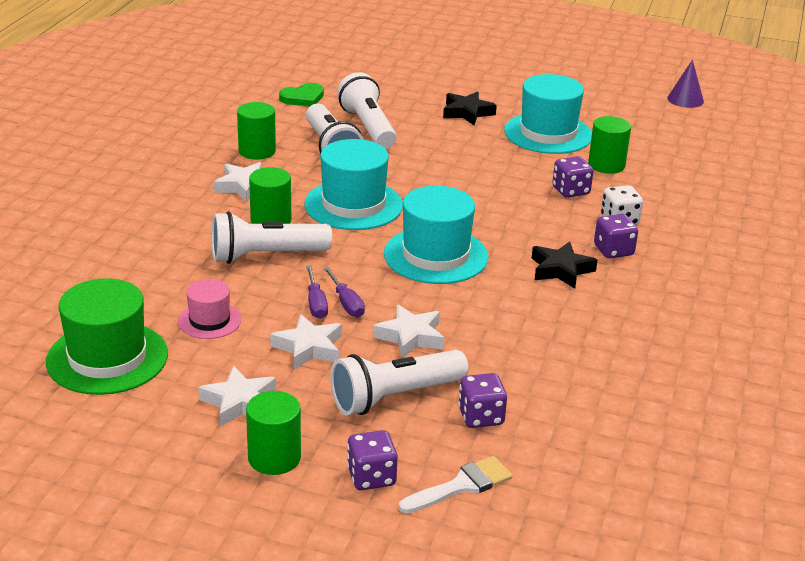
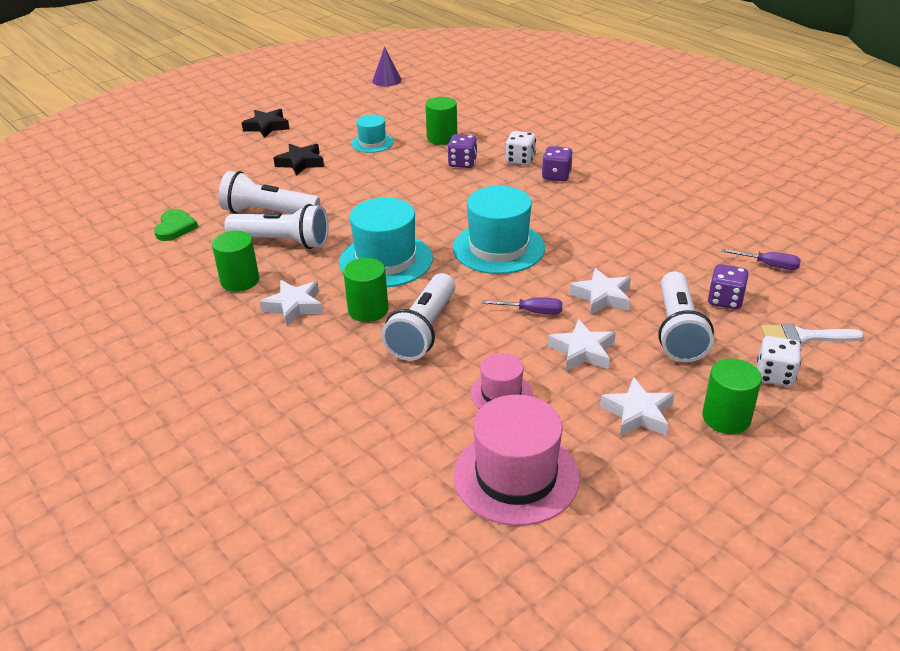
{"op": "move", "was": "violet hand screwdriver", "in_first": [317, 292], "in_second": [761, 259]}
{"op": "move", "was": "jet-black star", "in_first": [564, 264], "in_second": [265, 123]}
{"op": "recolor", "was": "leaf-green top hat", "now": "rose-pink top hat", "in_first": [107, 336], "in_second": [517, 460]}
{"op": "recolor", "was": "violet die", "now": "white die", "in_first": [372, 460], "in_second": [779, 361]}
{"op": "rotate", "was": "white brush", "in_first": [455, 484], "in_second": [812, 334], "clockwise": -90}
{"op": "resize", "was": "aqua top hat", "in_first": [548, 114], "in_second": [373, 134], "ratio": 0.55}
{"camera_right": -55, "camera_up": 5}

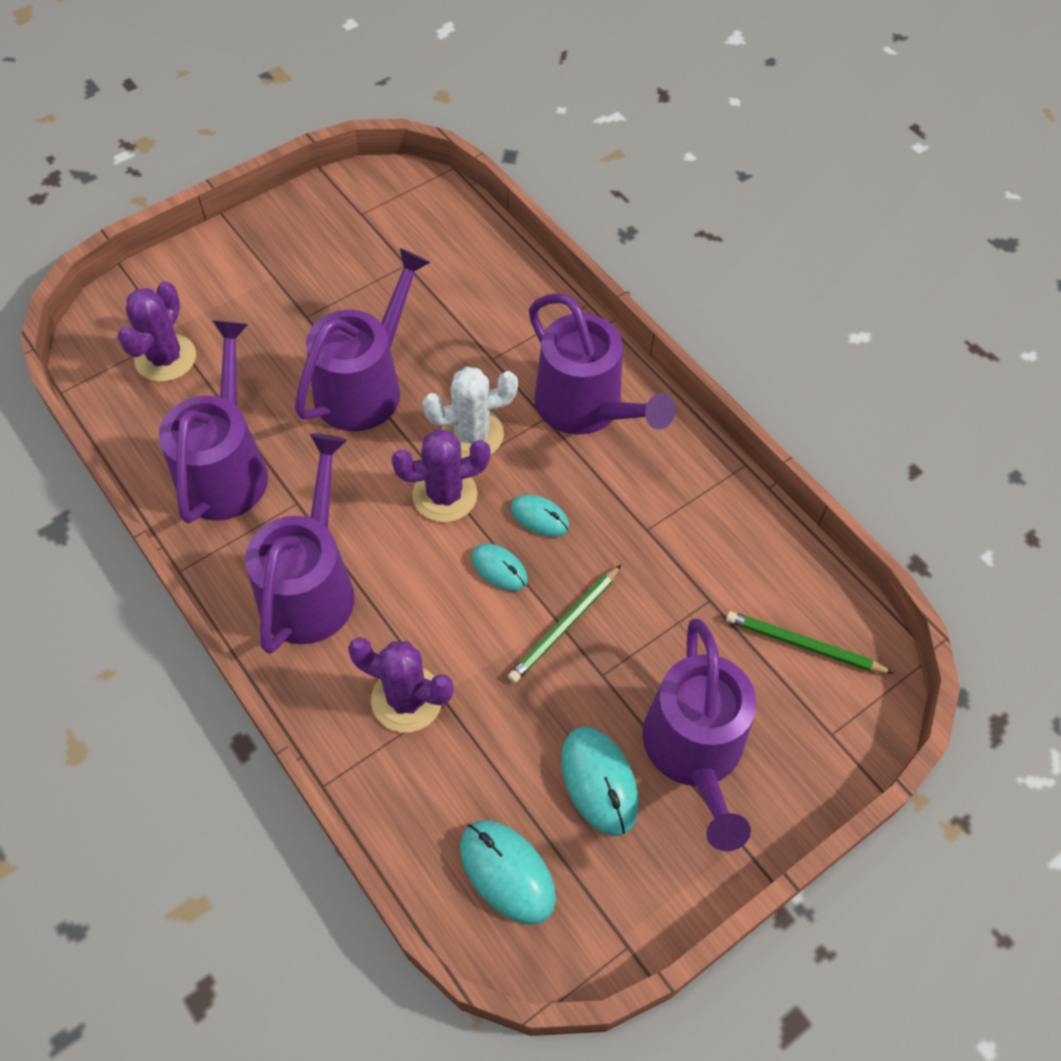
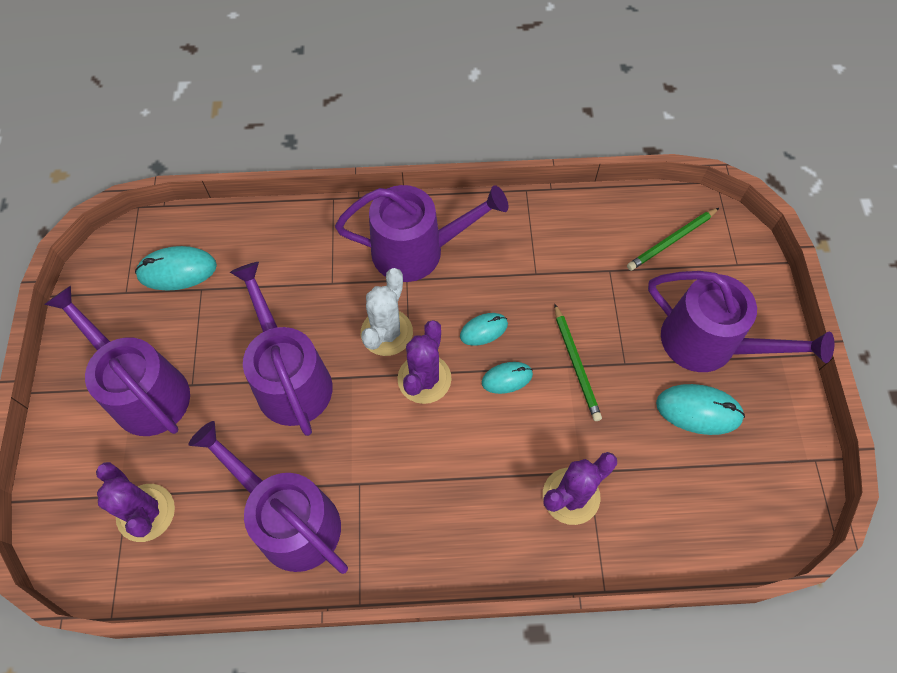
{"op": "move", "was": "violet sprinkling can", "in_first": [300, 544], "in_second": [117, 361]}
{"op": "move", "was": "aqua computer mouse", "in_first": [508, 872], "in_second": [176, 268]}
{"camera_right": -55, "camera_up": 5}

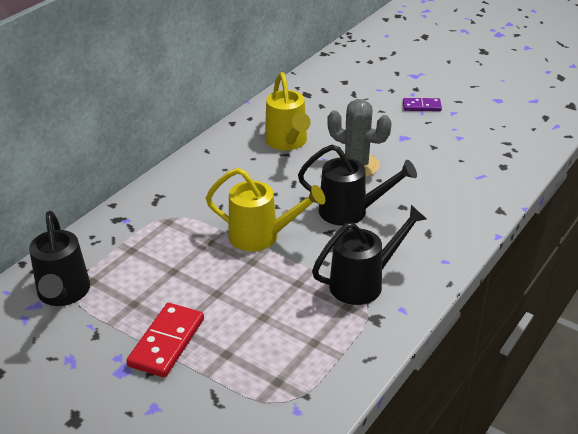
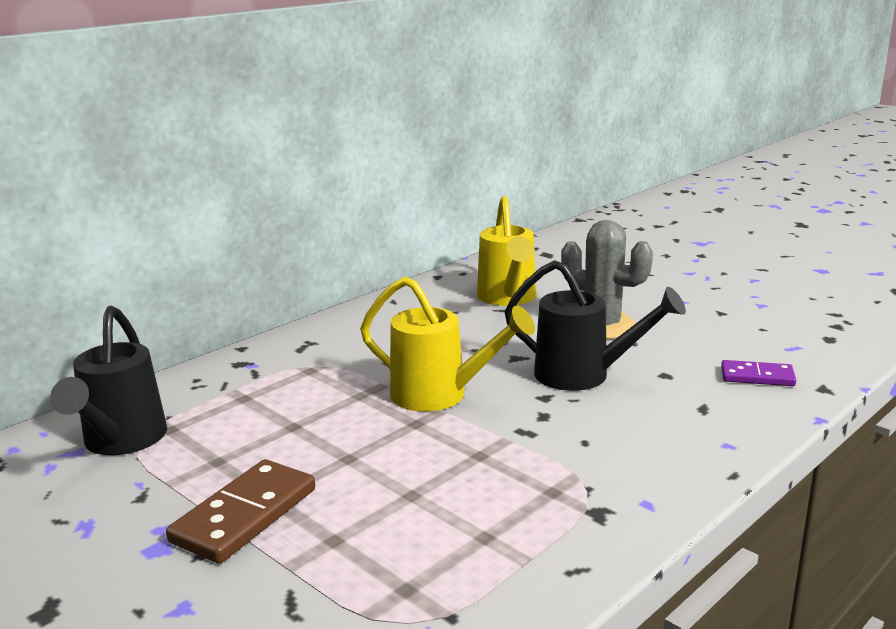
{"op": "delete", "was": "jet-black sprinkling can", "in_first": [369, 255]}
{"op": "move", "was": "violet domino", "in_first": [422, 104], "in_second": [758, 373]}
{"op": "recolor", "was": "red domino", "now": "dark brown domino", "in_first": [165, 340], "in_second": [240, 511]}
{"camera_right": 10, "camera_up": -15}

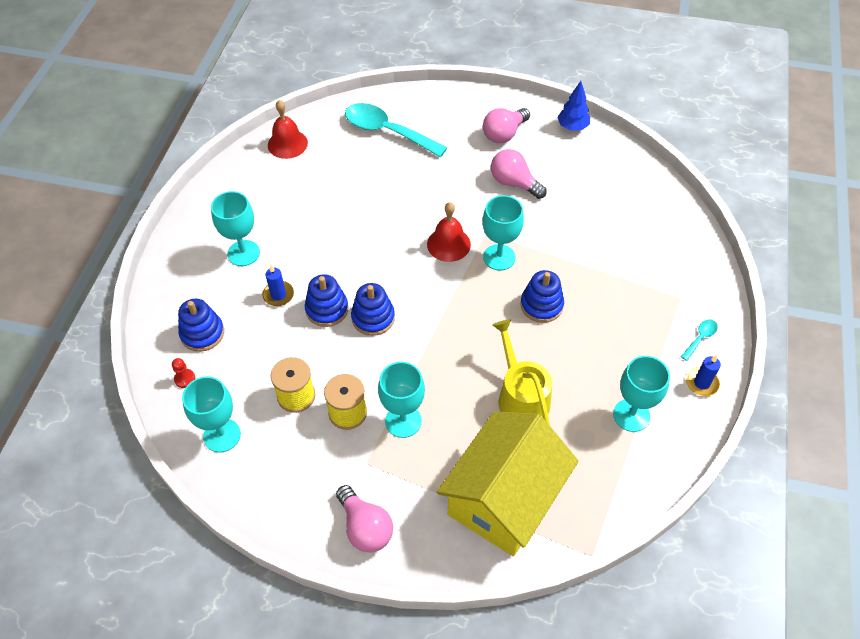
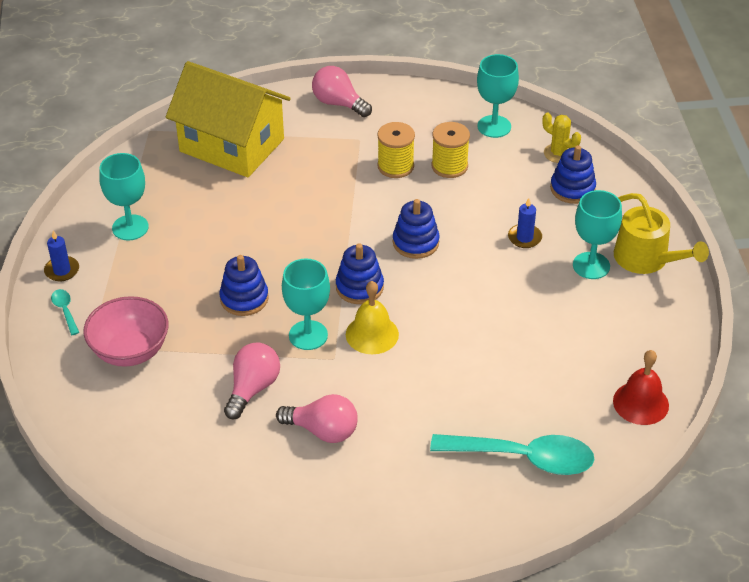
{"op": "delete", "was": "aqua wine glass", "in_first": [401, 400]}
{"op": "delete", "was": "cobalt tree", "in_first": [573, 105]}
{"op": "insert", "now": "rose-pink bowl", "in_second": [126, 331]}
{"op": "move", "was": "cobalt stacking rings", "in_first": [327, 300], "in_second": [360, 273]}
{"op": "move", "was": "rose-pink light bulb", "in_first": [506, 125], "in_second": [252, 380]}
{"op": "move", "was": "bright yellow sprinkling can", "in_first": [522, 372], "in_second": [661, 233]}
{"op": "replace", "was": "red pawn", "now": "bright yellow saguaro cactus", "in_first": [183, 373], "in_second": [561, 137]}
{"op": "recolor", "was": "red school bell", "now": "bright yellow school bell", "in_first": [449, 232], "in_second": [372, 317]}
{"op": "rotate", "was": "bright yellow house", "in_first": [508, 484], "in_second": [228, 119], "clockwise": -75}
{"op": "rotate", "was": "aqua teaspoon", "in_first": [699, 340], "in_second": [65, 312], "clockwise": 135}
{"camera_right": 160, "camera_up": -10}

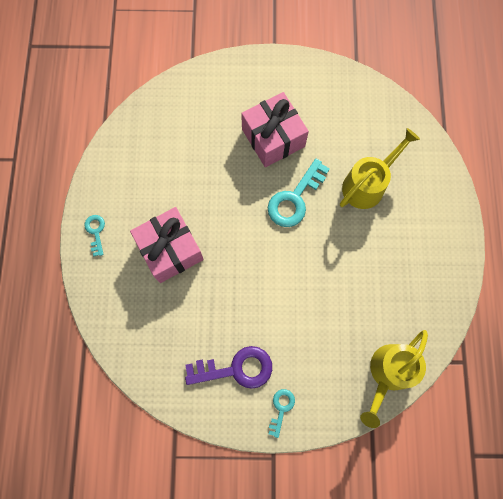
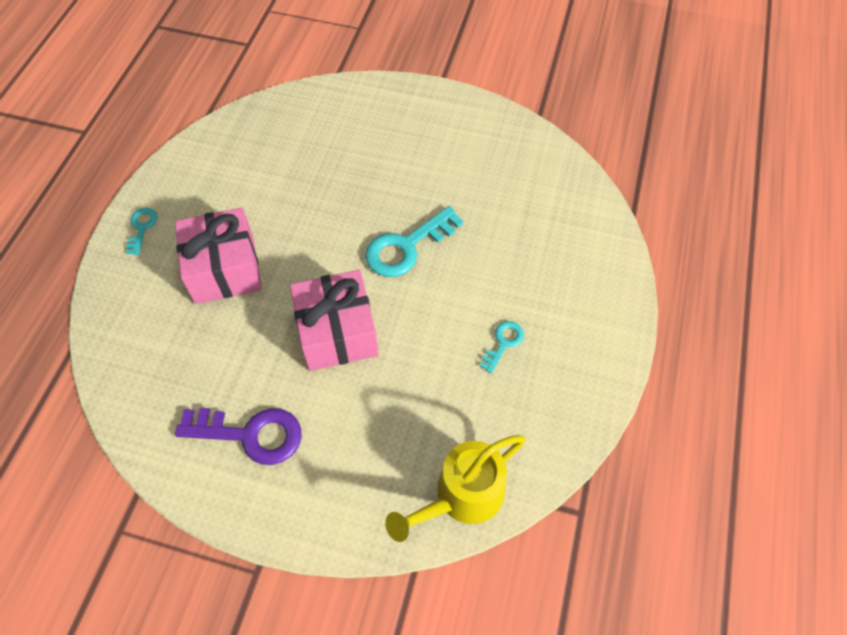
{"op": "delete", "was": "bright yellow sprinkling can", "in_first": [380, 168]}
{"op": "move", "was": "rose-pink gift", "in_first": [275, 129], "in_second": [334, 320]}
{"op": "move", "was": "aqua door key", "in_first": [282, 413], "in_second": [502, 347]}
{"camera_right": 15, "camera_up": -15}

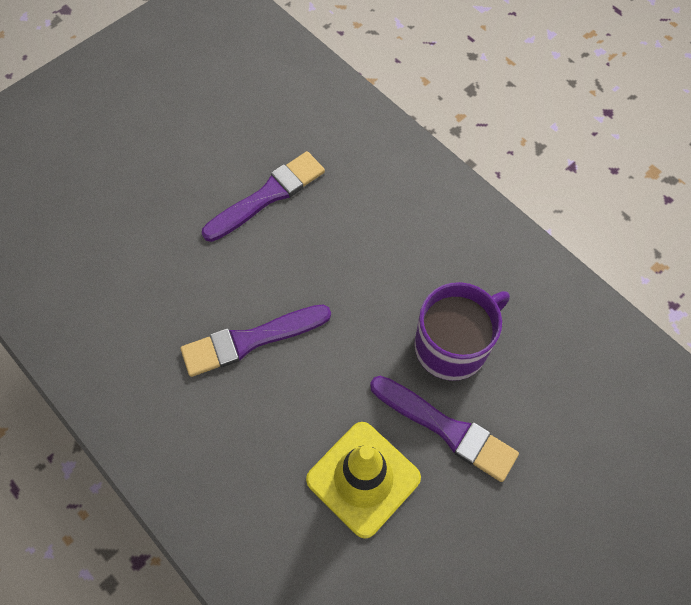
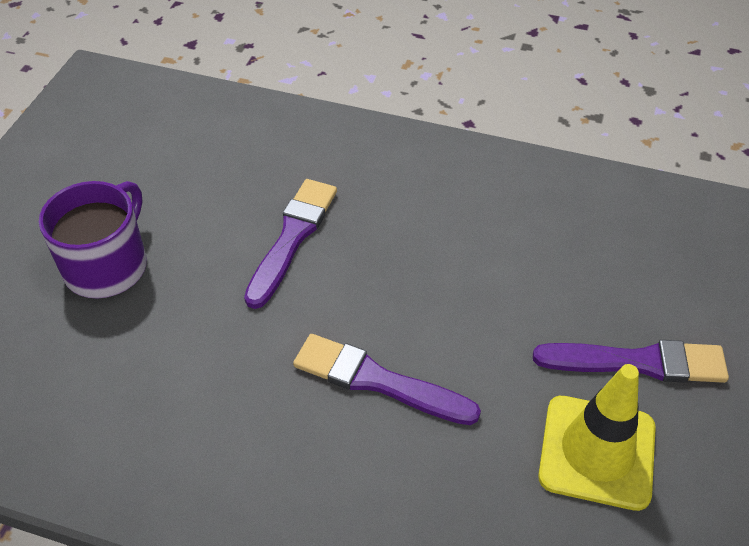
{"op": "move", "was": "violet coffee mug", "in_first": [462, 331], "in_second": [93, 239]}
{"op": "rotate", "was": "violet brush", "in_first": [256, 340], "in_second": [387, 379], "clockwise": 75}
{"camera_right": -30, "camera_up": -15}

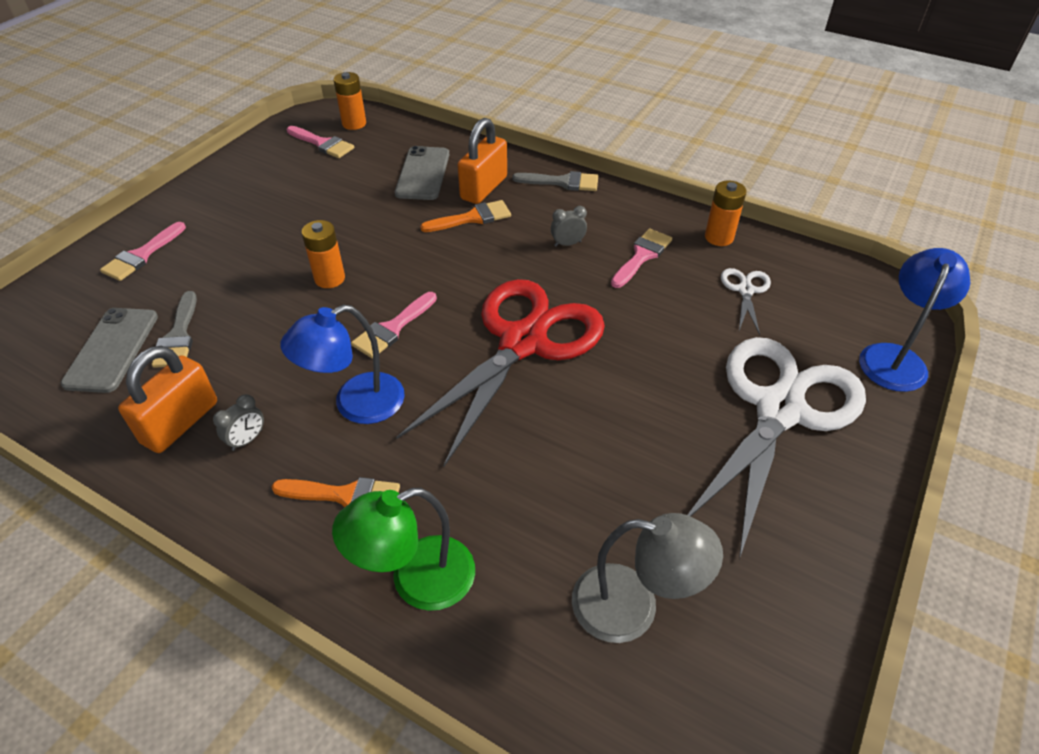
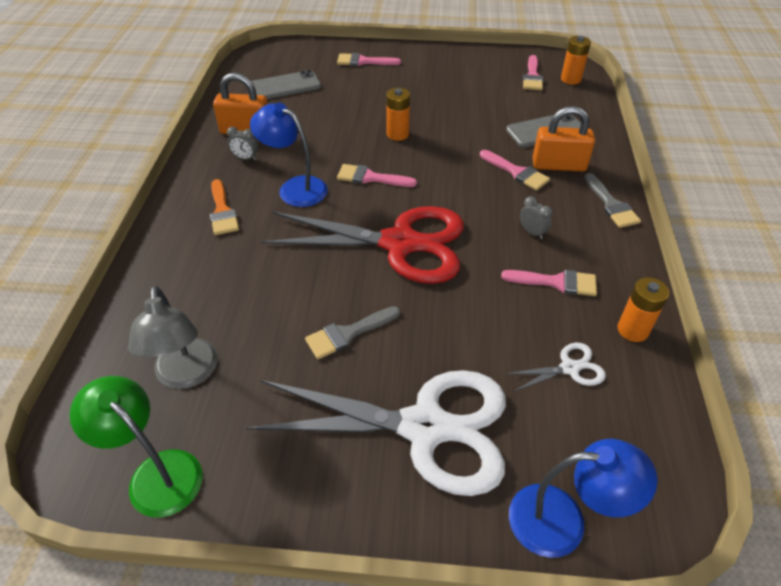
{"op": "move", "was": "grey brush", "in_first": [174, 329], "in_second": [352, 332]}
{"op": "move", "was": "leaf-green desk lamp", "in_first": [403, 549], "in_second": [136, 446]}
{"op": "recolor", "was": "orange-coloured brush", "now": "rose-pink brush", "in_first": [465, 216], "in_second": [515, 170]}
{"camera_right": 65, "camera_up": 0}

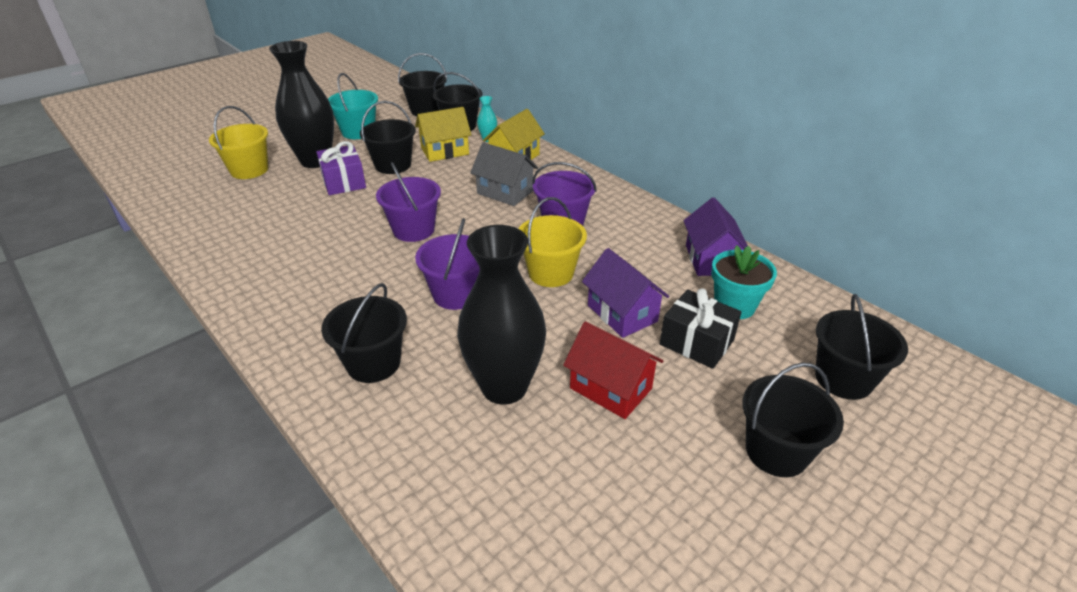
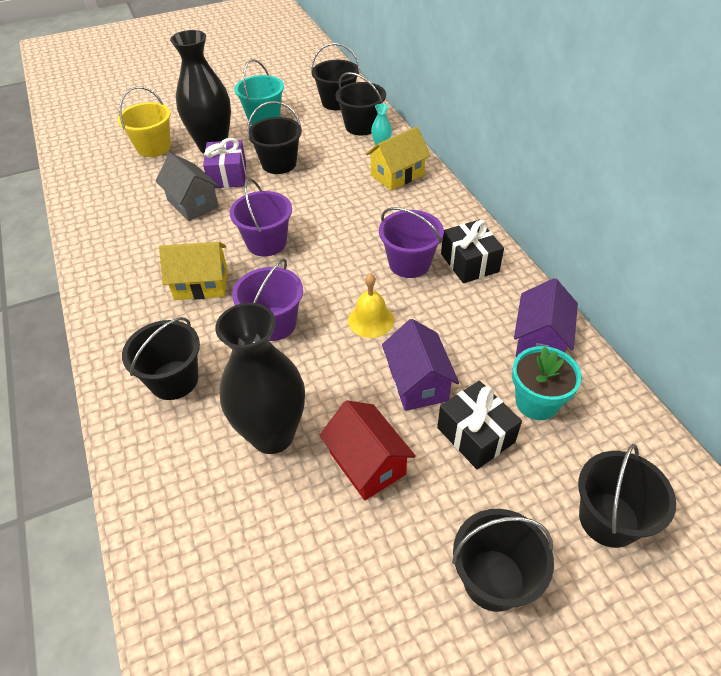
{"op": "insert", "now": "jet-black gift", "in_second": [472, 251]}
{"op": "move", "was": "bright yellow house", "in_first": [443, 134], "in_second": [193, 271]}
{"op": "move", "was": "grey house", "in_first": [504, 174], "in_second": [188, 187]}
{"op": "replace", "was": "bright yellow sand bucket", "now": "bright yellow school bell", "in_first": [553, 242], "in_second": [371, 305]}
{"camera_right": 20, "camera_up": 10}

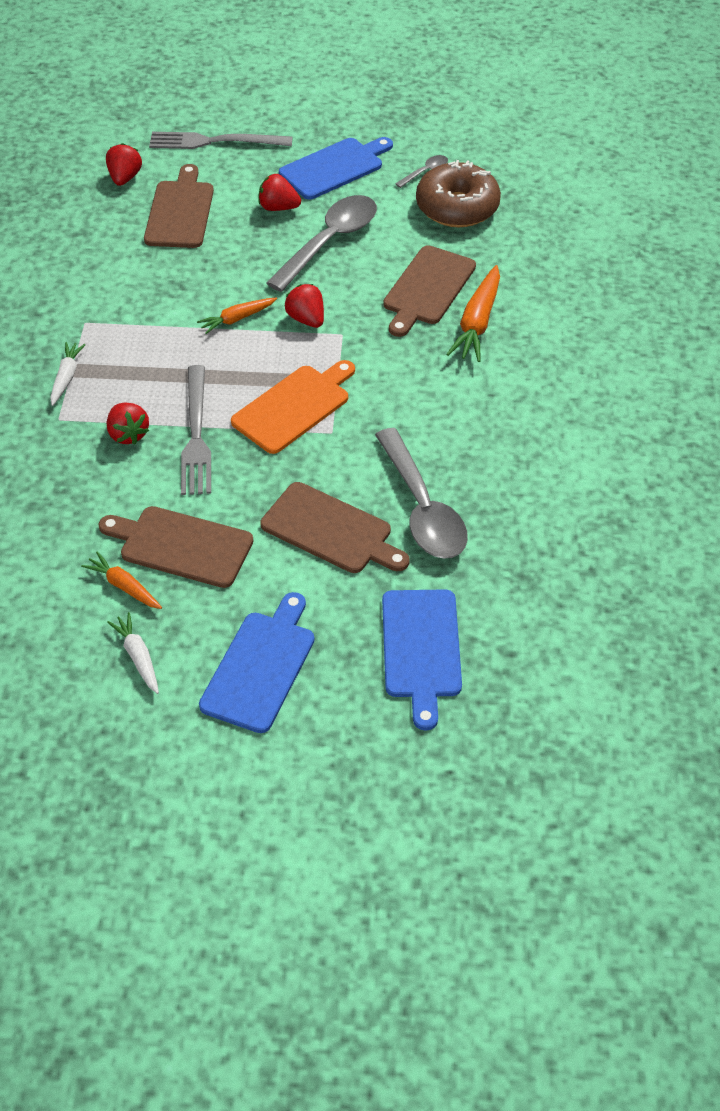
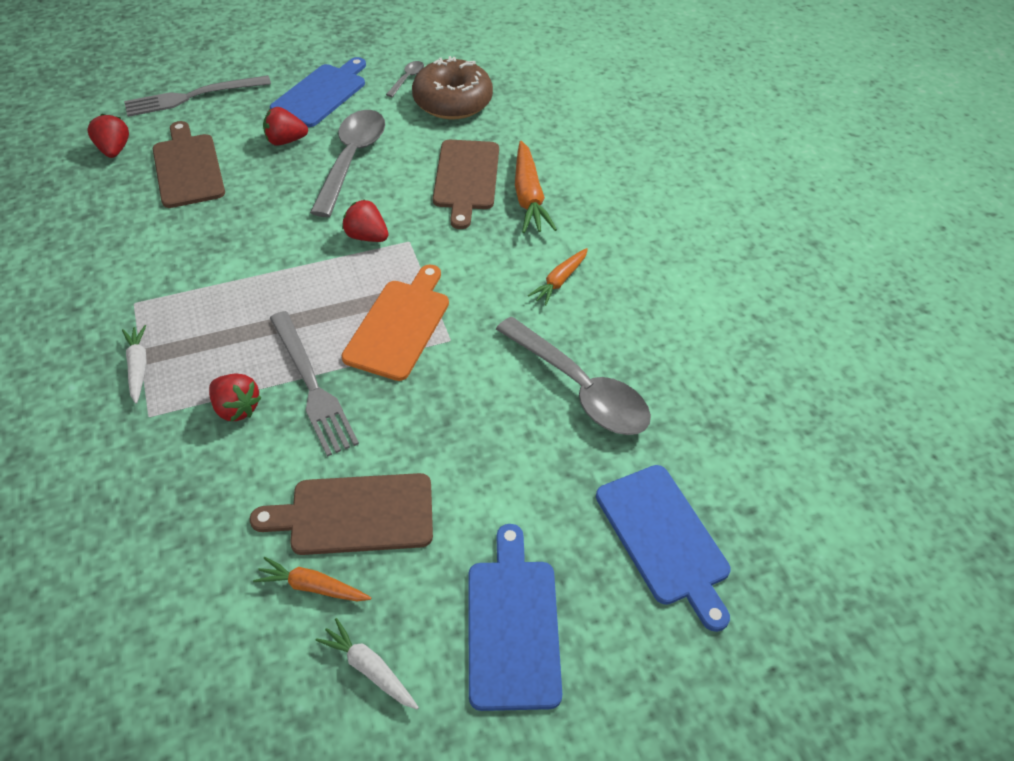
{"op": "delete", "was": "dark brown bread board", "in_first": [335, 527]}
{"op": "move", "was": "orange-coloured carrot", "in_first": [237, 315], "in_second": [558, 276]}
{"camera_right": -25, "camera_up": 0}

